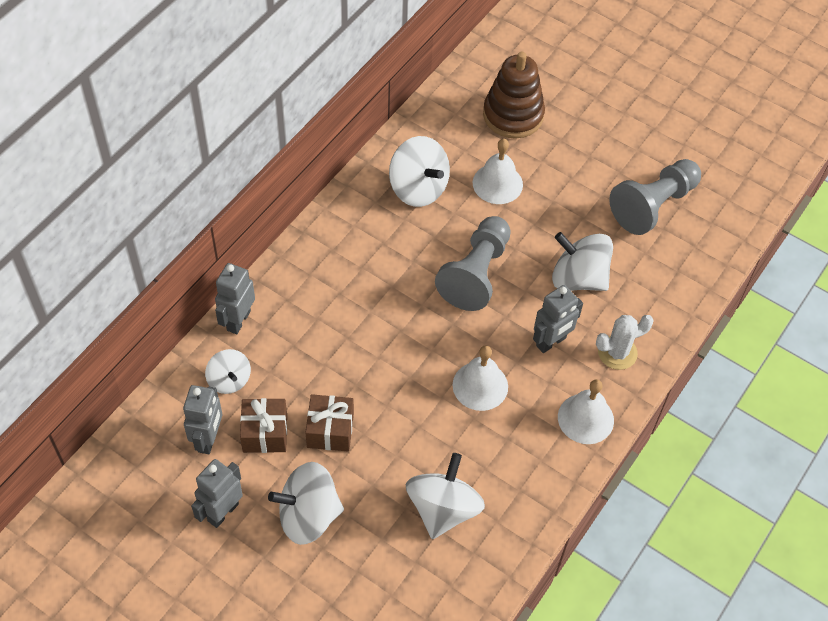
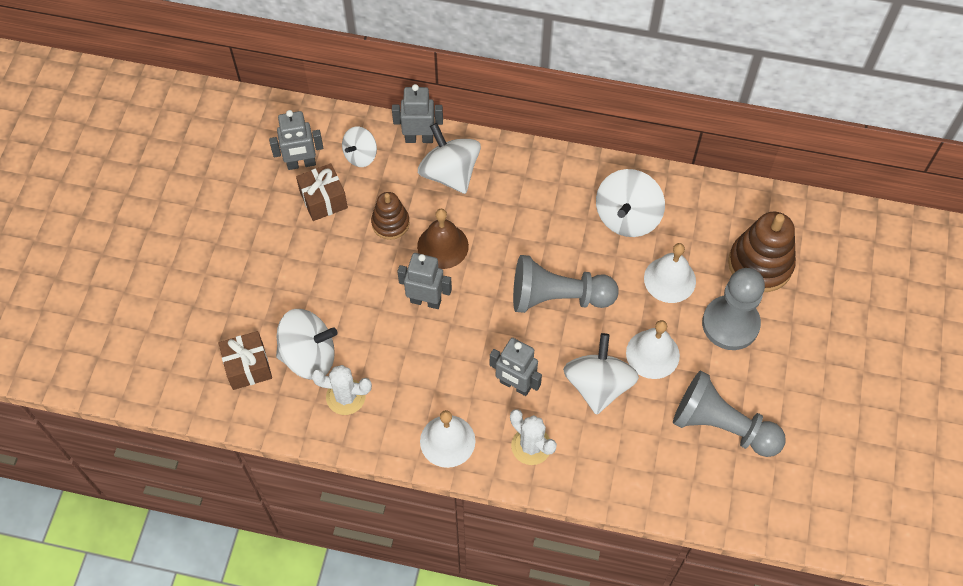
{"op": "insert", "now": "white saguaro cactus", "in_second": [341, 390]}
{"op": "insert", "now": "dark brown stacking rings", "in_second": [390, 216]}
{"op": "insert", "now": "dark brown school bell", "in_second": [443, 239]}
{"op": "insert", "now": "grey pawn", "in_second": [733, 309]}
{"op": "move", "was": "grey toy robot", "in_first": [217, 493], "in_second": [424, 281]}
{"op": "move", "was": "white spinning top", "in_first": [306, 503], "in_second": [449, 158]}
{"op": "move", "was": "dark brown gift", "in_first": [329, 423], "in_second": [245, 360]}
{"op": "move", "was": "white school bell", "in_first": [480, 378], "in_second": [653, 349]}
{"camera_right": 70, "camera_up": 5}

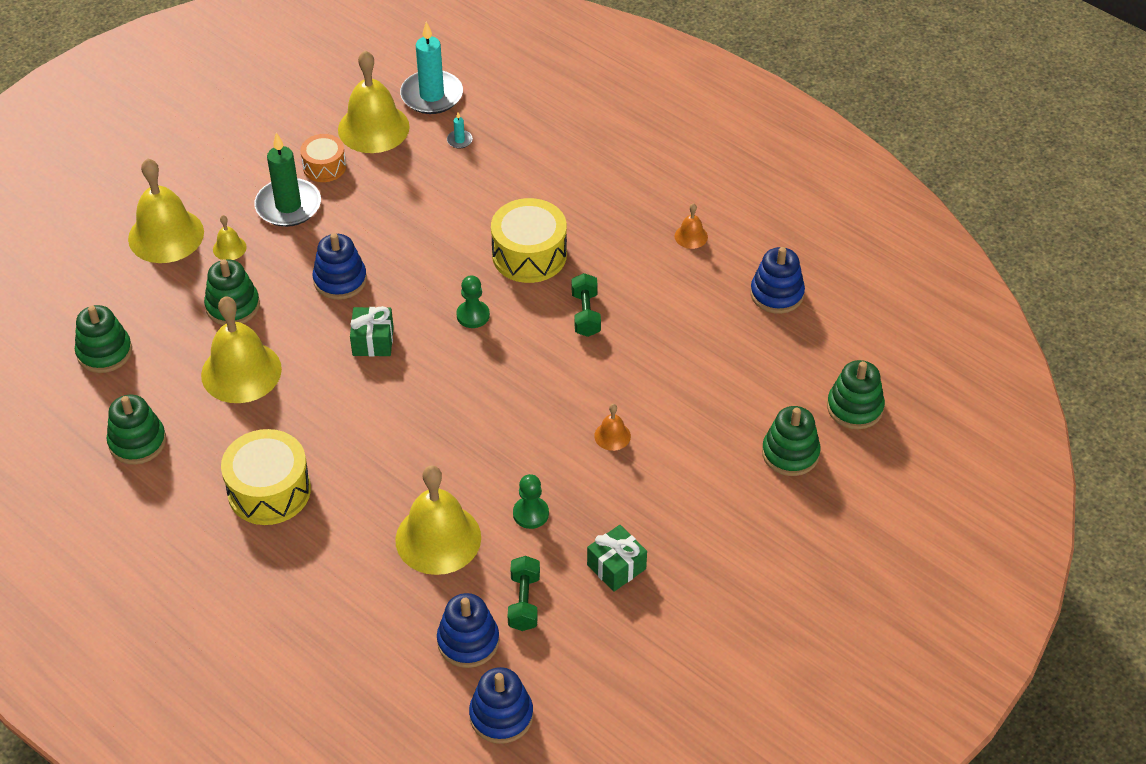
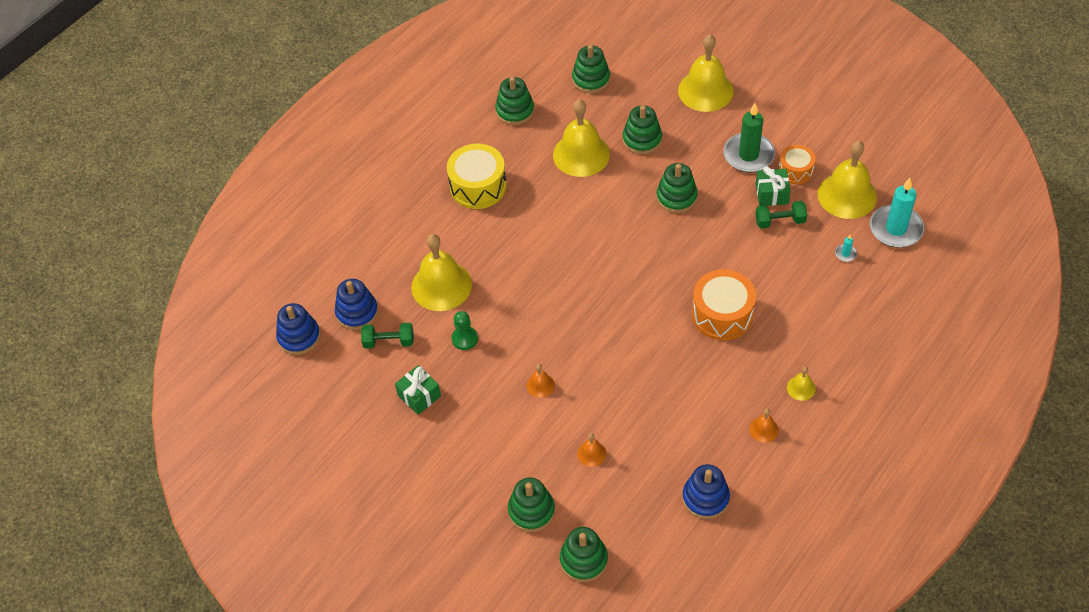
{"op": "delete", "was": "leaf-green pawn", "in_first": [473, 301]}
{"op": "insert", "now": "orange-coloured school bell", "in_second": [591, 450]}
{"op": "move", "was": "bright yellow school bell", "in_first": [230, 237], "in_second": [801, 384]}
{"op": "move", "was": "leaf-green gift", "in_first": [372, 331], "in_second": [773, 186]}
{"op": "move", "was": "leaf-green free weight", "in_first": [586, 305], "in_second": [781, 215]}
{"op": "recolor", "was": "cobalt stacking rings", "now": "leaf-green stacking rings", "in_first": [340, 266], "in_second": [677, 188]}
{"op": "recolor", "was": "bright yellow toy drum", "now": "orange-coloured toy drum", "in_first": [529, 240], "in_second": [724, 304]}
{"camera_right": 90, "camera_up": 5}

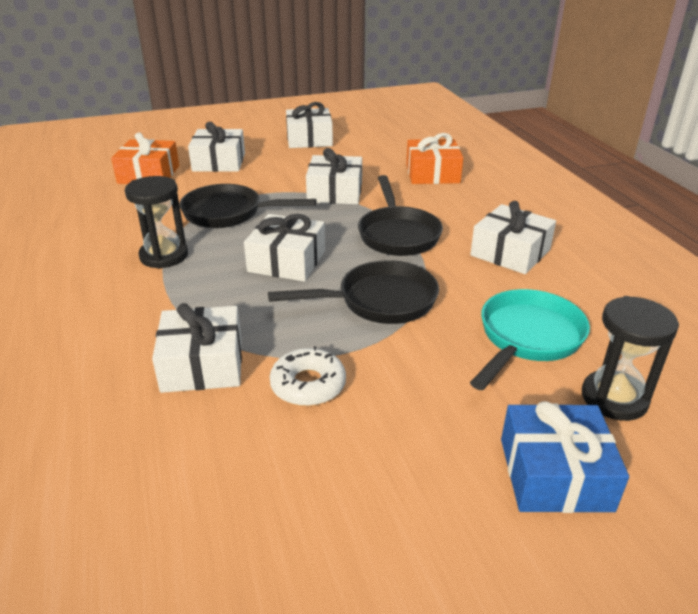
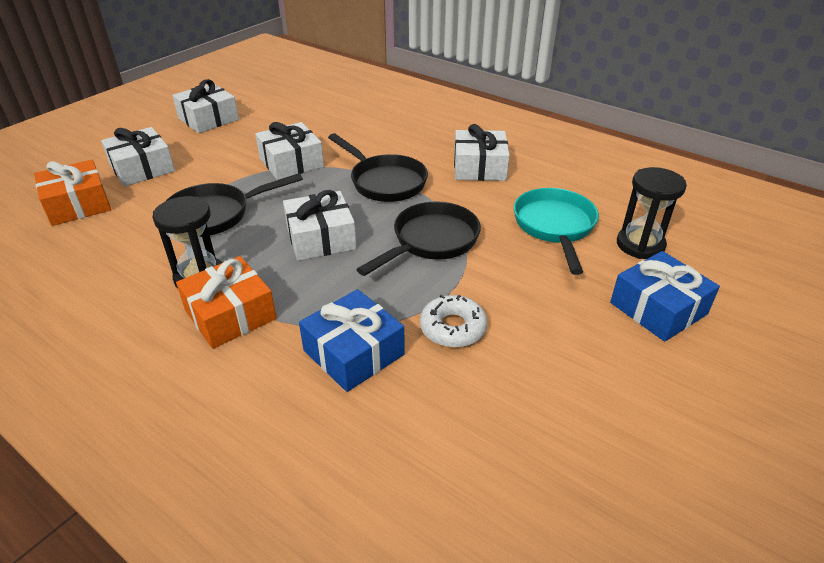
{"op": "move", "was": "orange-coloured gift", "in_first": [434, 158], "in_second": [226, 302]}
{"op": "recolor", "was": "white gift", "now": "cobalt gift", "in_first": [197, 348], "in_second": [352, 340]}
{"camera_right": -35, "camera_up": 5}

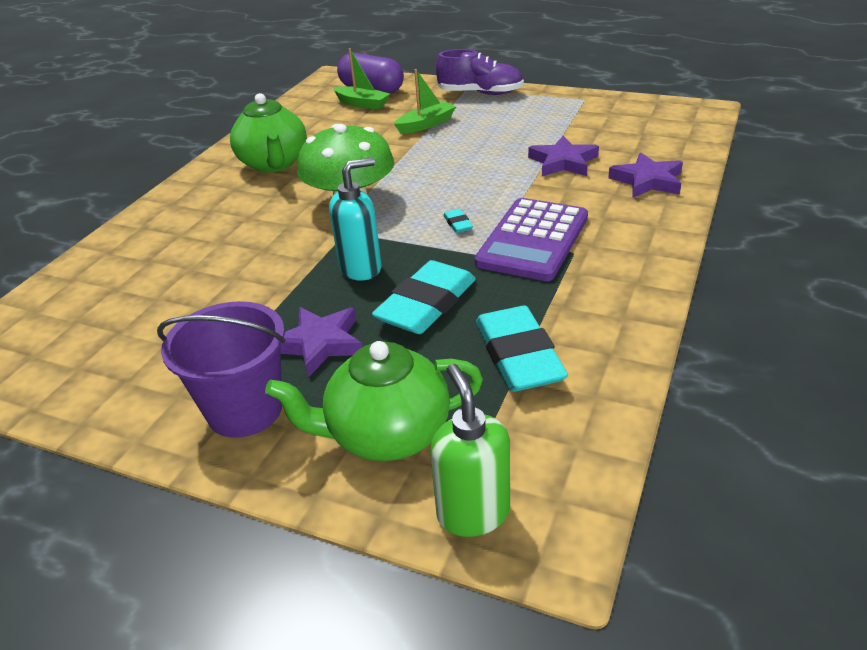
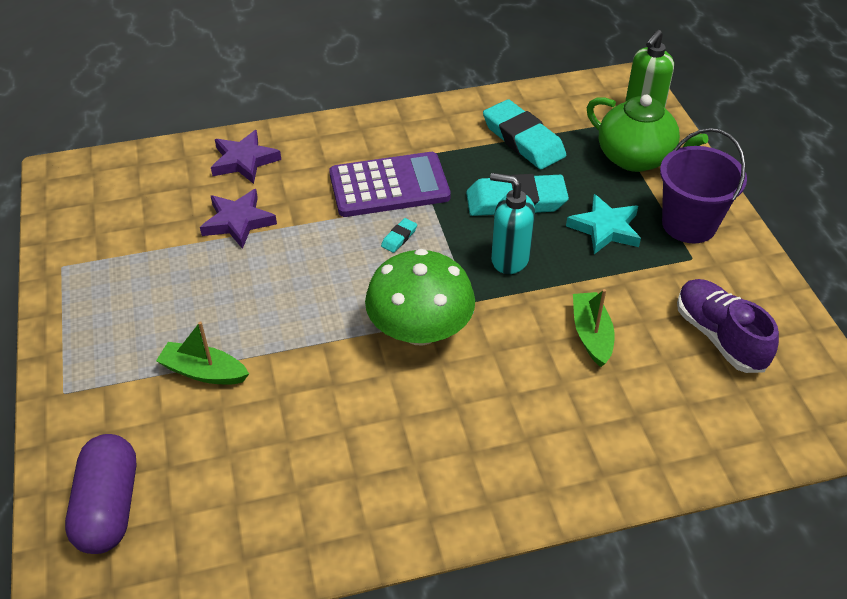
{"op": "delete", "was": "leaf-green tea pot", "in_first": [268, 132]}
{"op": "move", "was": "leaf-green sailboat", "in_first": [361, 79], "in_second": [594, 328]}
{"op": "move", "was": "violet shoe", "in_first": [480, 72], "in_second": [728, 326]}
{"op": "recolor", "was": "violet star", "now": "aqua star", "in_first": [321, 342], "in_second": [603, 224]}
{"op": "rotate", "was": "aqua pencil eraser", "in_first": [522, 349], "in_second": [524, 134], "clockwise": -75}
{"camera_right": -130, "camera_up": 10}

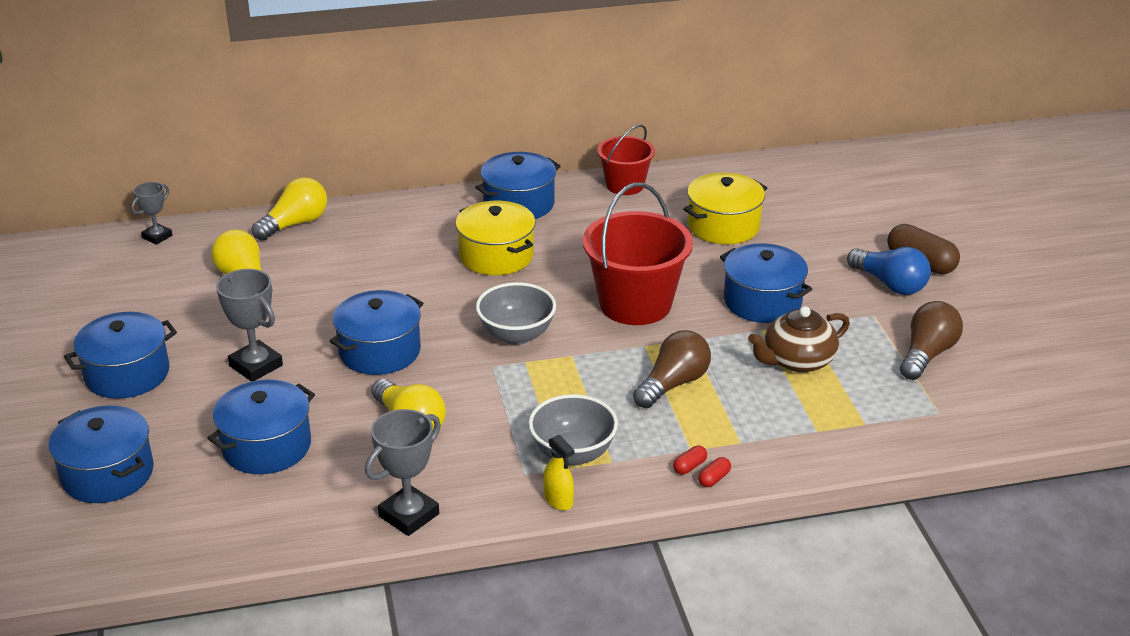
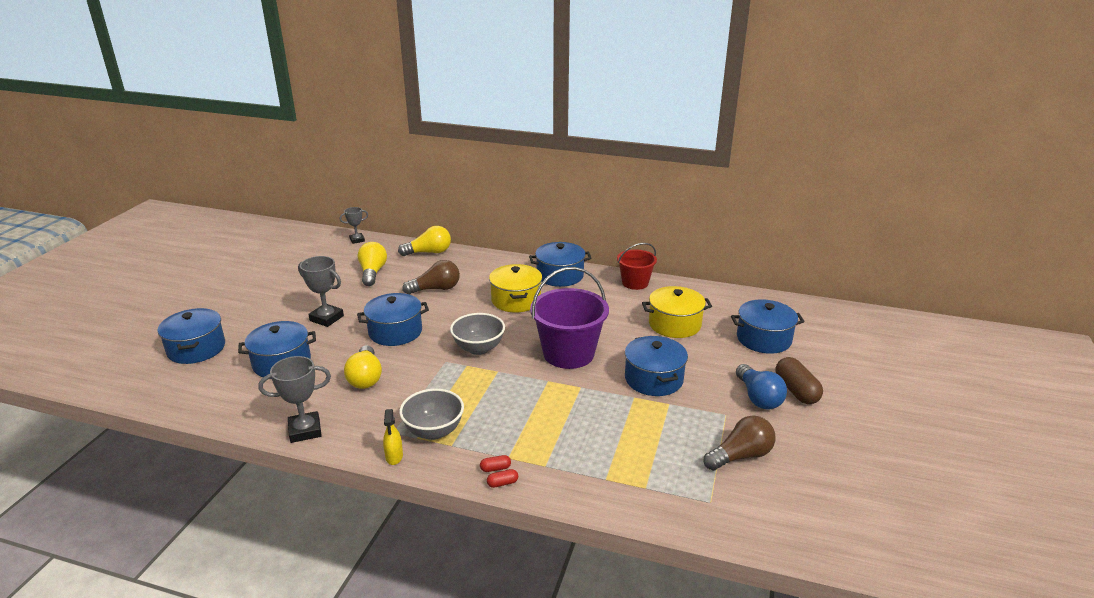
{"op": "delete", "was": "dark brown tea pot", "in_first": [799, 339]}
{"op": "move", "was": "cobalt pot", "in_first": [120, 355], "in_second": [768, 326]}
{"op": "move", "was": "dark brown light bulb", "in_first": [672, 369], "in_second": [431, 277]}
{"op": "recolor", "was": "red sand bucket", "now": "violet sand bucket", "in_first": [638, 254], "in_second": [569, 318]}
{"op": "rotate", "was": "grey award cup", "in_first": [249, 325], "in_second": [321, 291], "clockwise": -45}
{"camera_right": 30, "camera_up": -5}

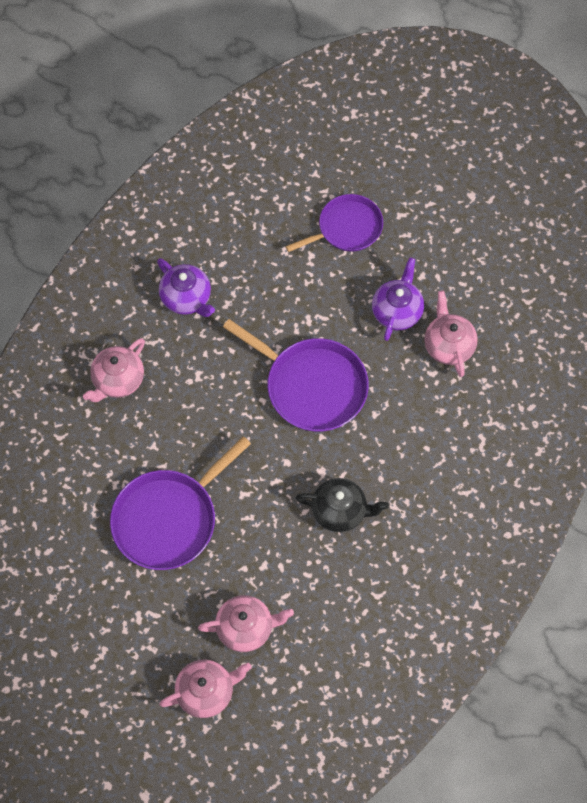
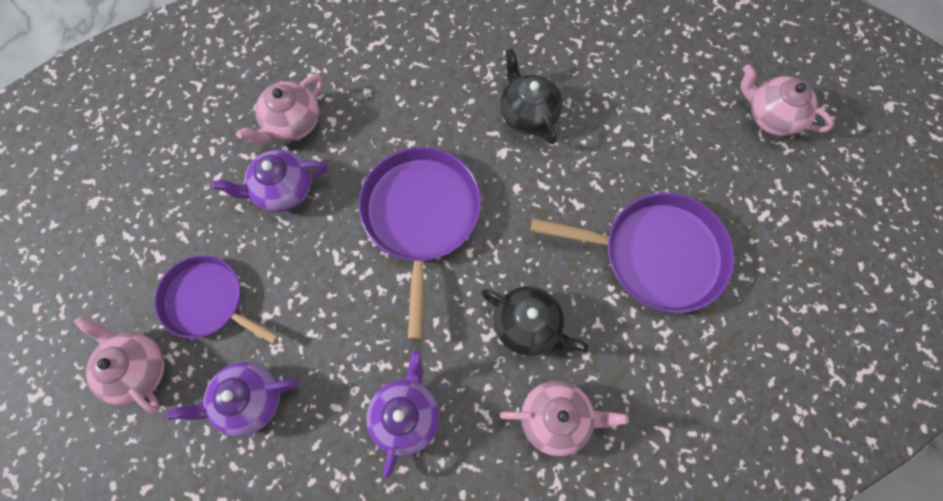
{"op": "insert", "now": "violet tea pot", "in_second": [232, 399]}
{"op": "insert", "now": "jet-black tea pot", "in_second": [534, 321]}
{"op": "move", "was": "rose-pink tea pot", "in_first": [246, 623], "in_second": [119, 364]}
{"camera_right": -125, "camera_up": 5}

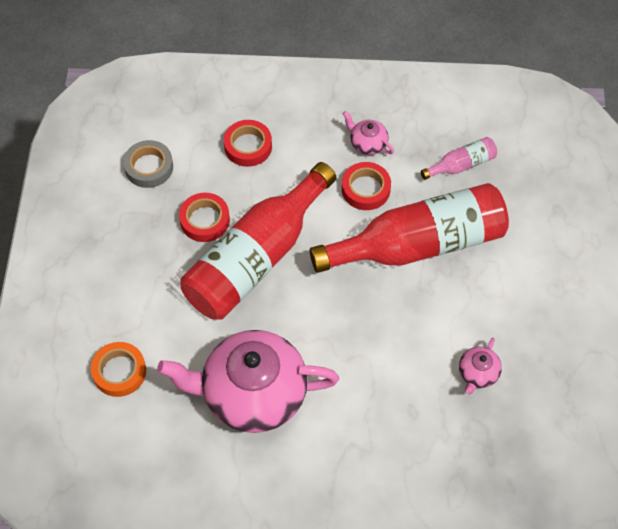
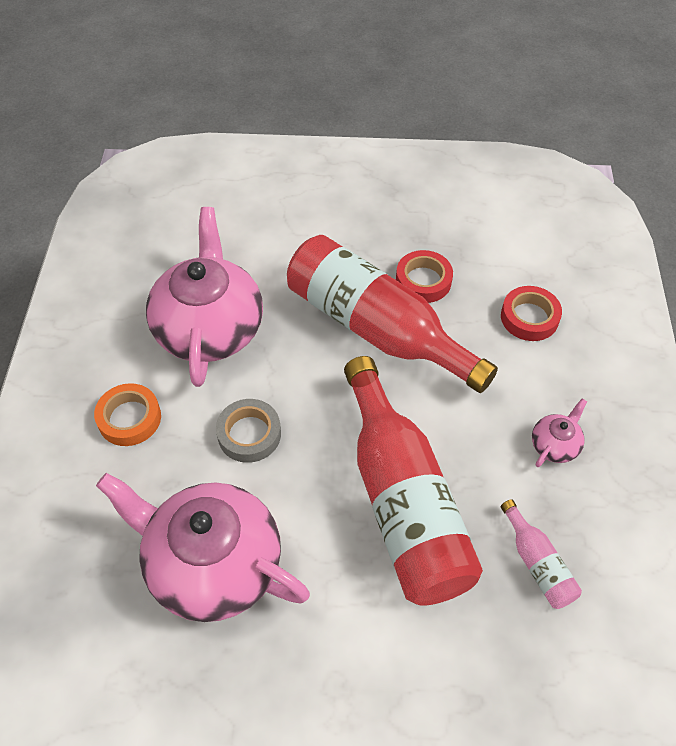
{"op": "delete", "was": "red tape", "in_first": [366, 186]}
{"op": "move", "was": "orange-coloured tape", "in_first": [118, 369], "in_second": [127, 414]}
{"op": "move", "was": "grey tape", "in_first": [148, 164], "in_second": [248, 431]}
{"op": "resize", "was": "rose-pink tea pot", "in_first": [480, 366], "in_second": [203, 547], "ratio": 2.42}
{"camera_right": 90, "camera_up": -5}

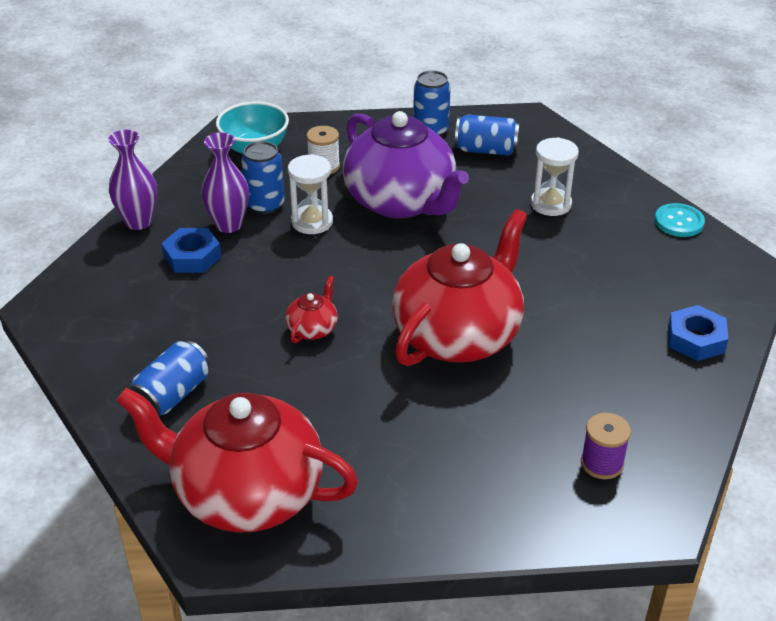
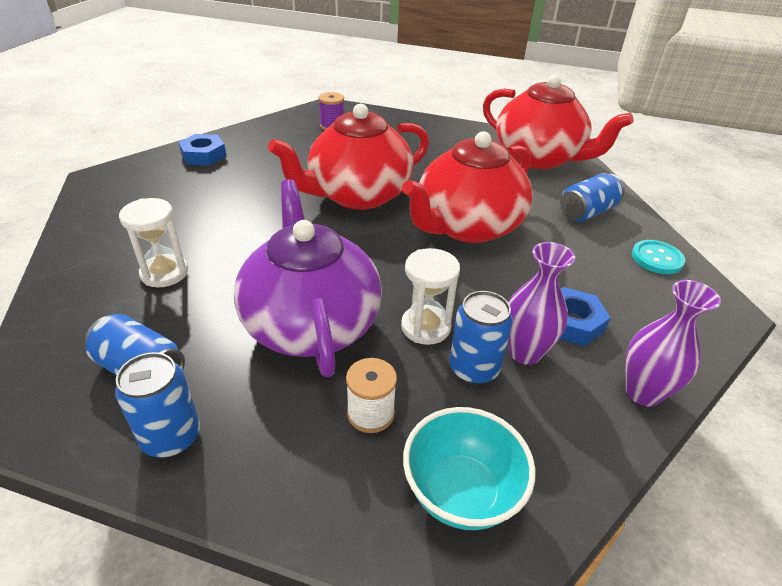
{"op": "move", "was": "aqua button", "in_first": [679, 220], "in_second": [658, 257]}
{"op": "resize", "was": "red tea pot", "in_first": [311, 309], "in_second": [467, 187], "ratio": 2.46}
{"camera_right": -160, "camera_up": 0}

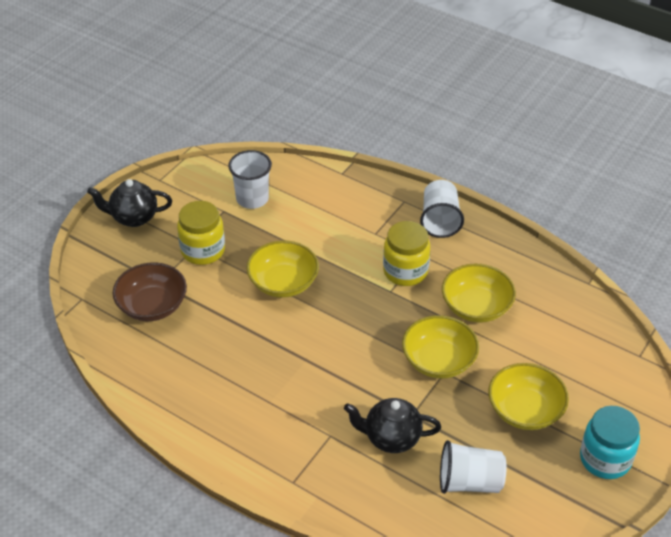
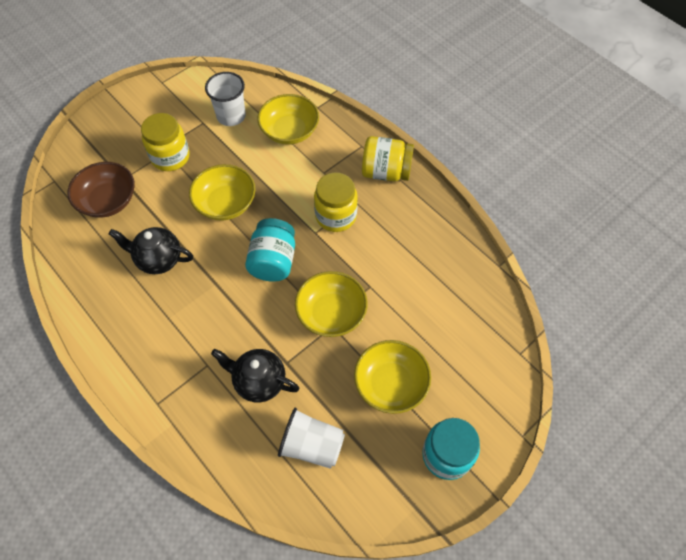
{"op": "insert", "now": "aqua jam jar", "in_second": [270, 250]}
{"op": "move", "was": "jet-black tea pot", "in_first": [129, 203], "in_second": [151, 250]}
{"op": "move", "was": "bright yellow bowl", "in_first": [479, 293], "in_second": [288, 119]}
{"op": "replace", "was": "white beaker", "now": "bright yellow jam jar", "in_first": [442, 209], "in_second": [388, 158]}
{"camera_right": 15, "camera_up": 15}

